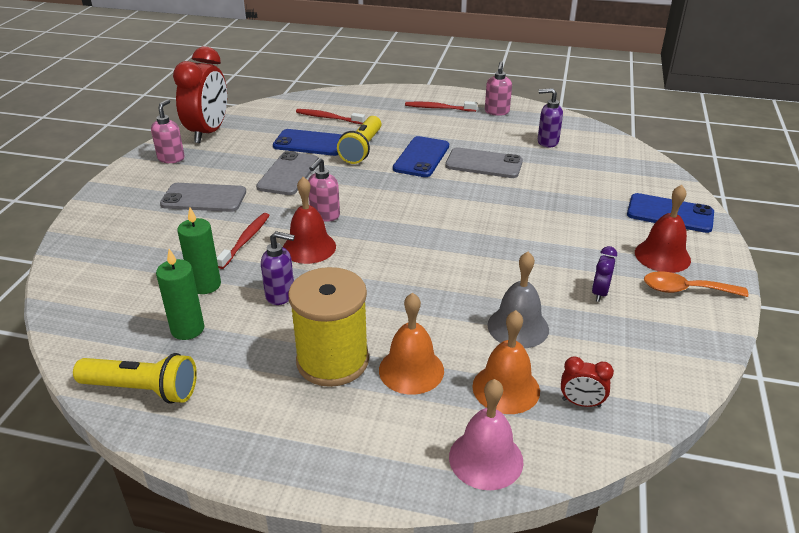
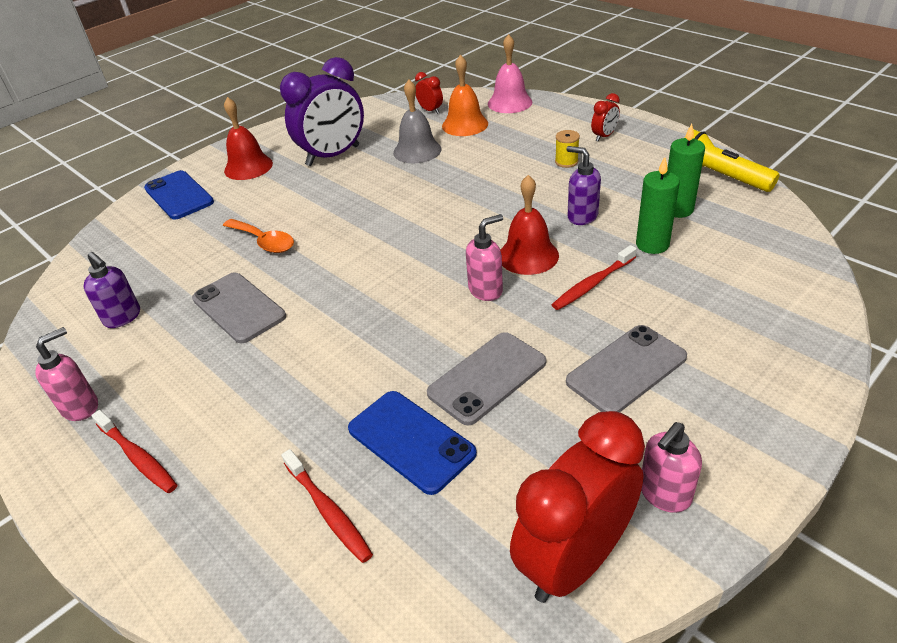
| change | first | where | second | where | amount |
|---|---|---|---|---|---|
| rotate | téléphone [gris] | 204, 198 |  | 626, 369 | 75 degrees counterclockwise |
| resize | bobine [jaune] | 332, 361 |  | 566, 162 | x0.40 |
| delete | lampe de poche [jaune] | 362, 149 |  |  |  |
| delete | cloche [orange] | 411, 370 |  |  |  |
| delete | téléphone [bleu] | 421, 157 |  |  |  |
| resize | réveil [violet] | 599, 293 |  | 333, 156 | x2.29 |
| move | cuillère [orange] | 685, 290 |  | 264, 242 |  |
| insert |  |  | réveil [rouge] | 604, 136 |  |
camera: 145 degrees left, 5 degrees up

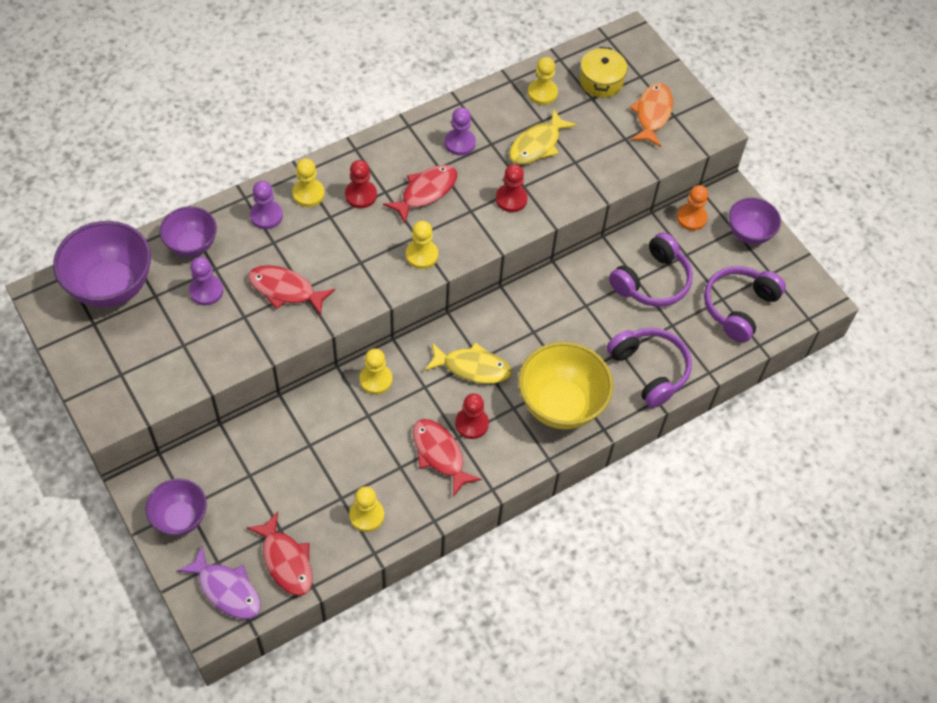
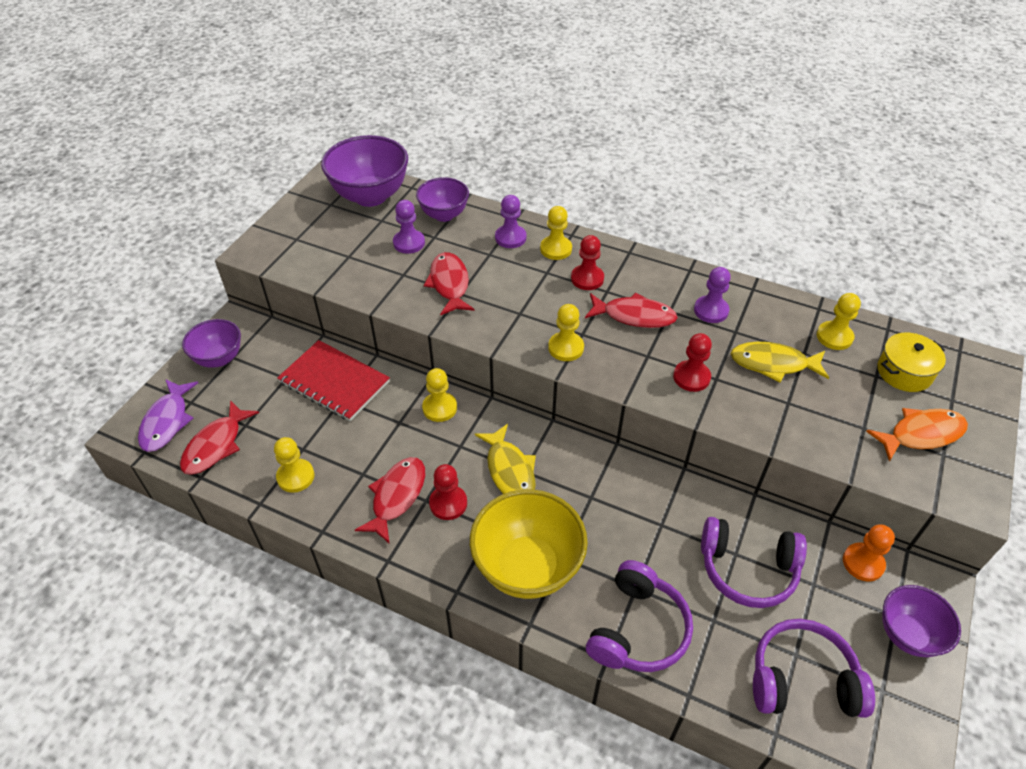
| change | first | where | second | where | amount |
|---|---|---|---|---|---|
| insert |  |  | carnet [rouge] | 334, 382 |  |
camera: 60 degrees right, 10 degrees down

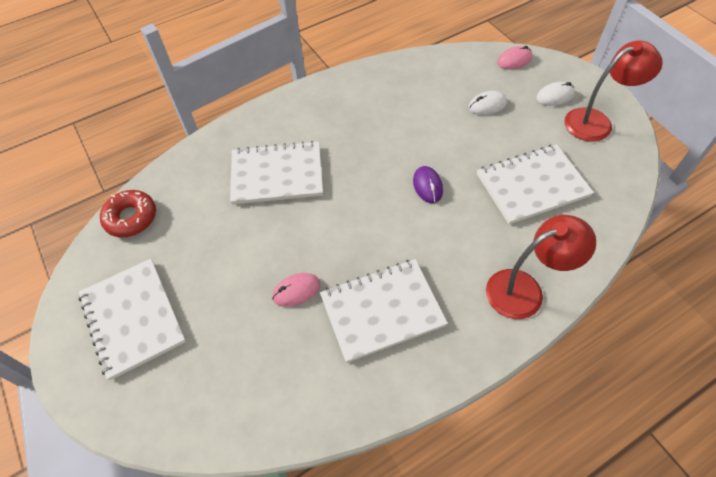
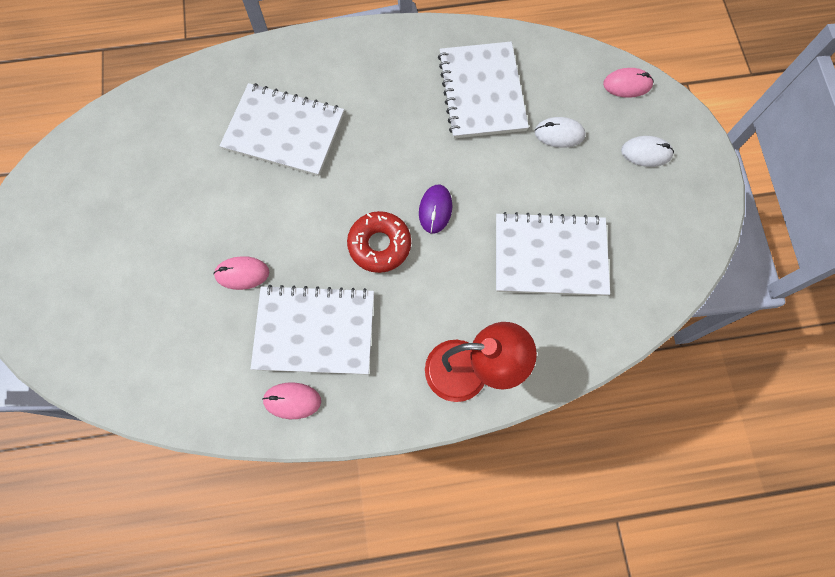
| change | first | where | second | where | amount |
|---|---|---|---|---|---|
| move | carnet [blanc] | 133, 318 |  | 482, 92 |  |
| move | beignet [rouge] | 131, 218 |  | 379, 245 |  |
| delete | lampe [rouge] | 596, 121 |  |  |  |
| insert |  |  | souris [rose] | 292, 400 |  |
camera: 20 degrees right, 15 degrees up

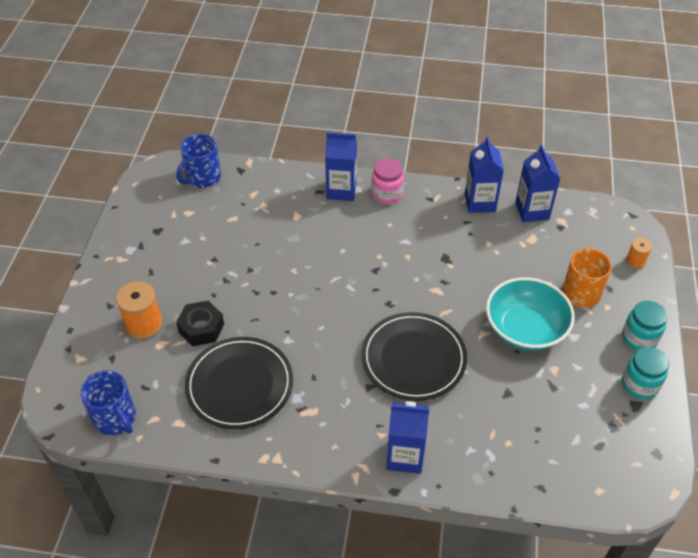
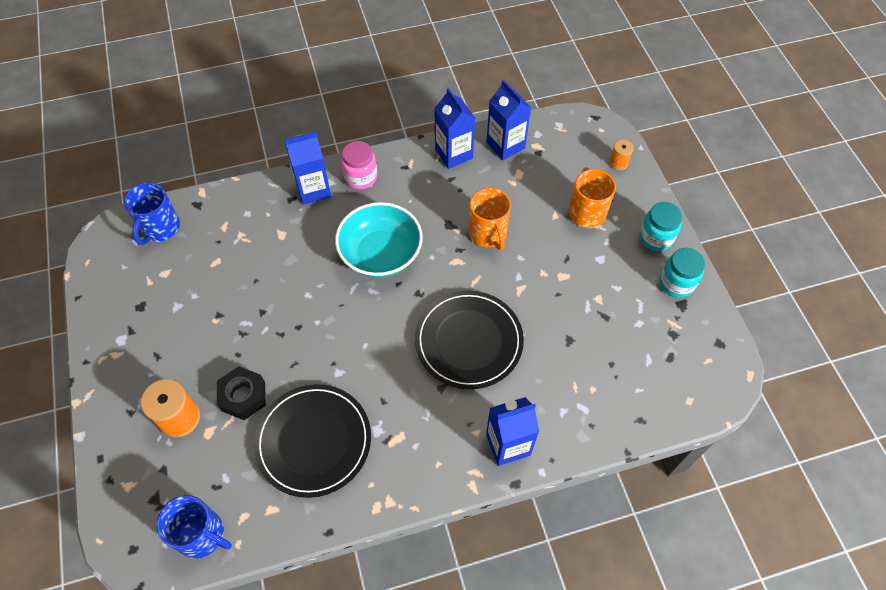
| change | first | where | second | where | amount |
|---|---|---|---|---|---|
| move | bol [turquoise] | 525, 329 |  | 381, 253 |  |
| insert |  |  | tasse [orange] | 488, 233 |  |
camera: 25 degrees left, 10 degrees up

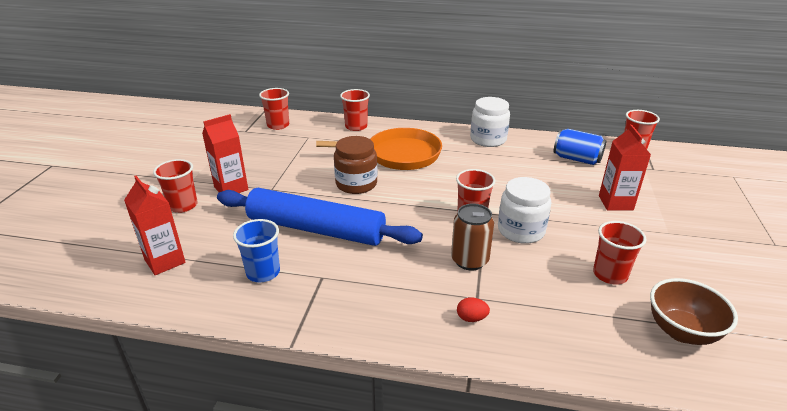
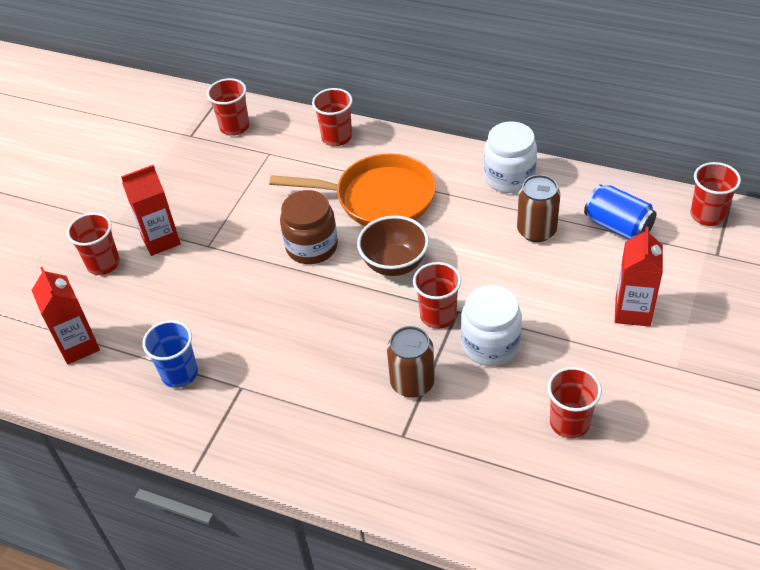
| change | first | where | second | where | amount |
|---|---|---|---|---|---|
| delete | rouleau à pâtisserie [bleu] | 316, 229 |  |  |  |
| delete | œuf [rouge] | 471, 318 |  |  |  |
| move | bol [marron] | 681, 331 |  | 394, 264 |  |
| insert |  |  | canette [marron] | 536, 230 |  |
camera: 15 degrees right, 15 degrees up

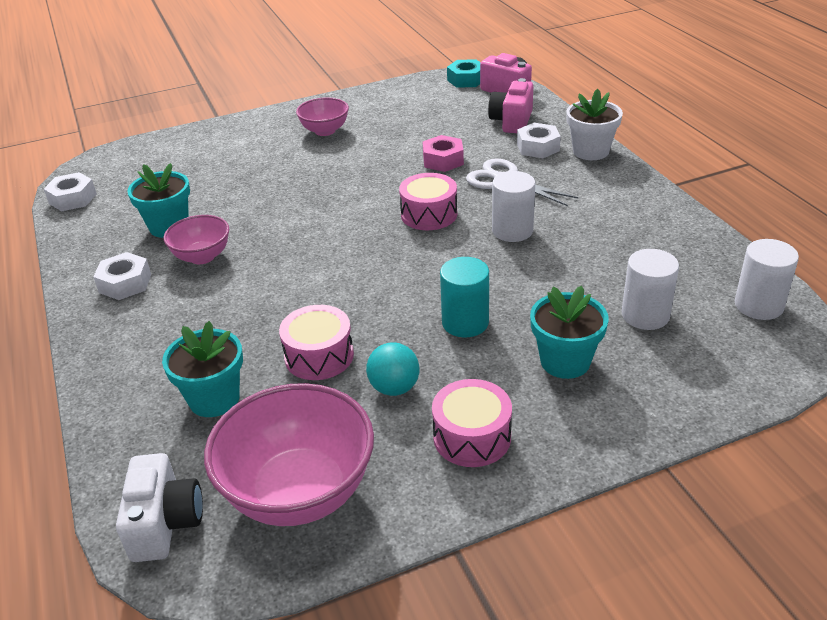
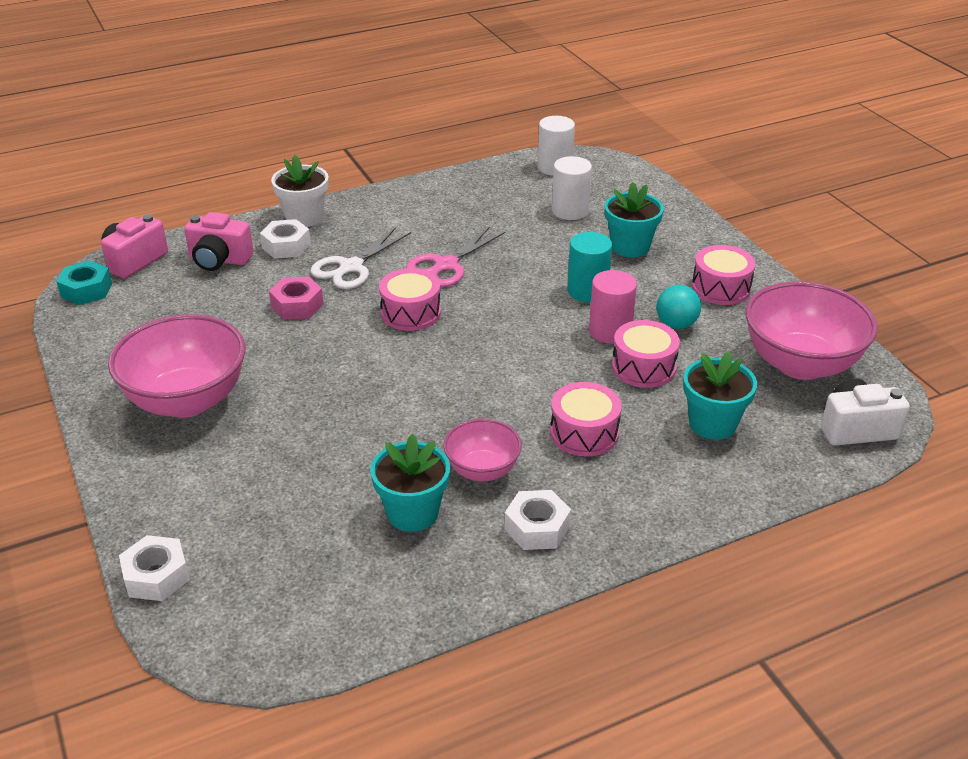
| change | first | where | second | where | amount |
|---|---|---|---|---|---|
| move | écrou [blanc] | 73, 199 |  | 156, 576 |  |
| resize | bol [rose] | 325, 131 |  | 187, 400 | x1.82 |
| replace | cylindre [blanc] | 512, 231 | ciseaux [rose] | 446, 265 |  |
| insert |  |  | tambour [rose] | 584, 433 |  |
| insert |  |  | cylindre [rose] | 610, 331 |  |
camera: 95 degrees left, 0 degrees up

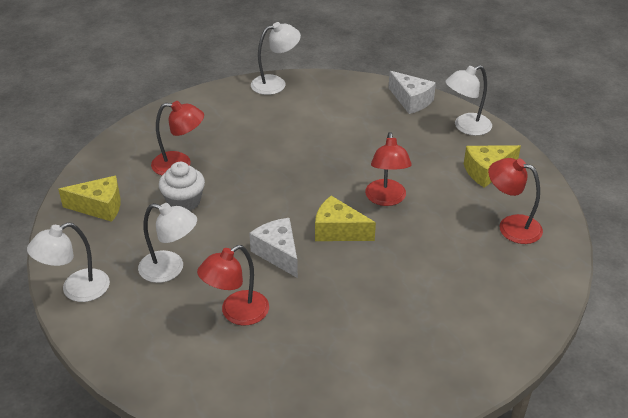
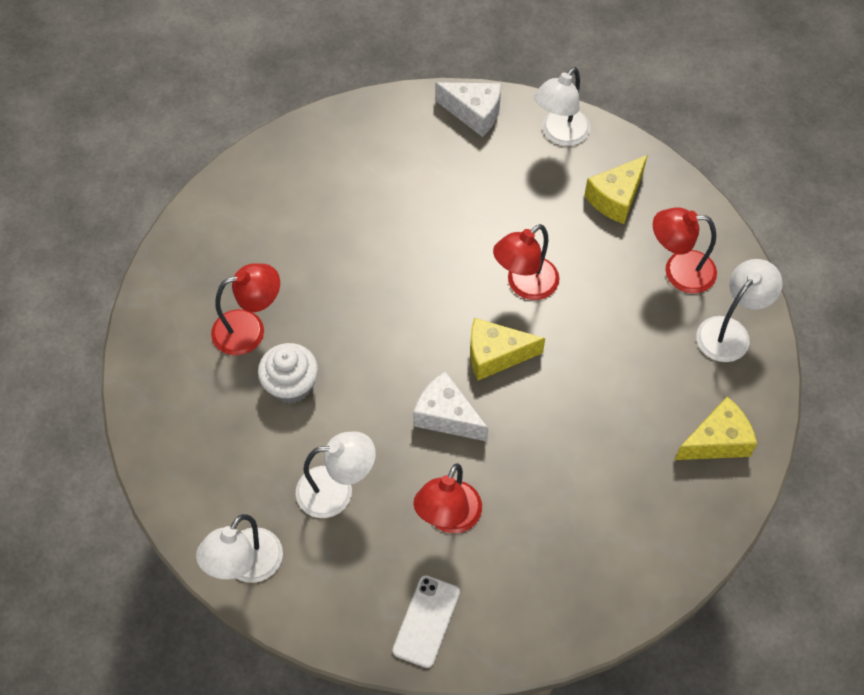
| change | first | where | second | where | amount |
|---|---|---|---|---|---|
| move | fromage [jaune] | 99, 207 |  | 716, 441 |  |
| move | lampe [blanc] | 275, 83 |  | 729, 331 |  |
| rotate | lampe [rouge] | 386, 199 |  | 524, 285 | 75 degrees clockwise |
| insert |  |  | téléphone [blanc] | 426, 621 |  |
camera: 25 degrees left, 20 degrees up

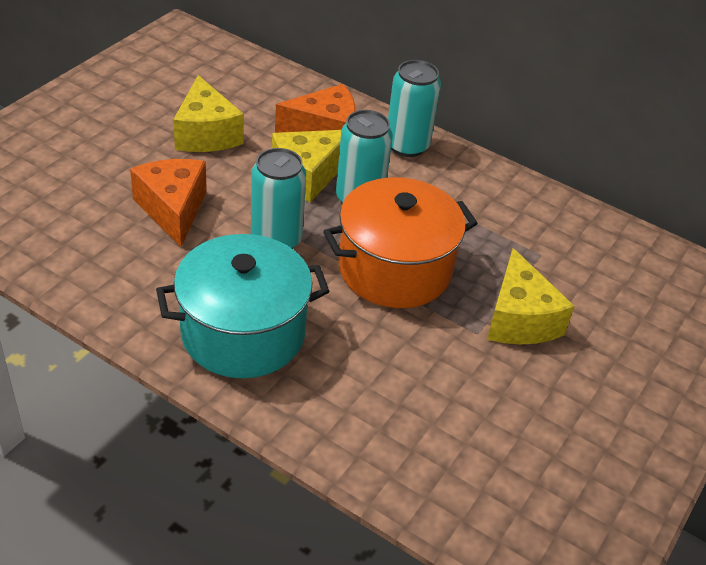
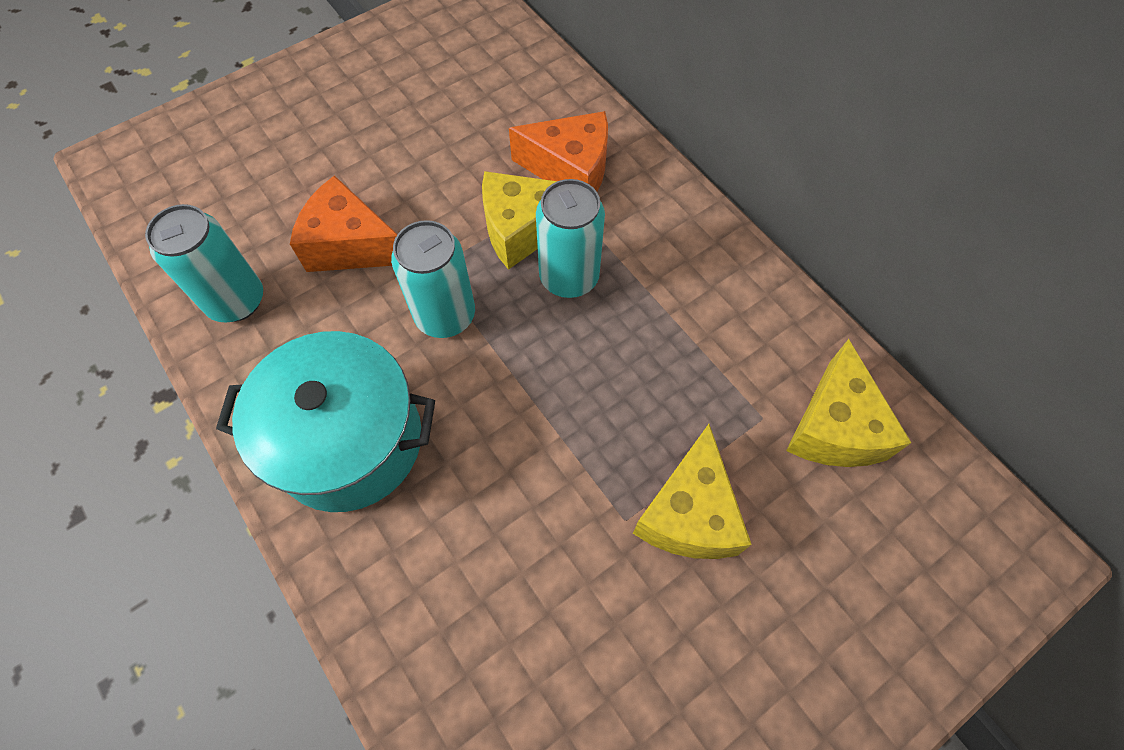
| change | first | where | second | where | amount |
|---|---|---|---|---|---|
| rotate | fromage [orange] | 173, 209 |  | 350, 245 | 75 degrees counterclockwise |
| move | fromage [jaune] | 206, 134 |  | 834, 427 |  |
| delete | marmite [orange] | 394, 269 |  |  |  |
| move | canette [turquoise] | 407, 146 |  | 236, 301 |  |
camera: 25 degrees right, 20 degrees up

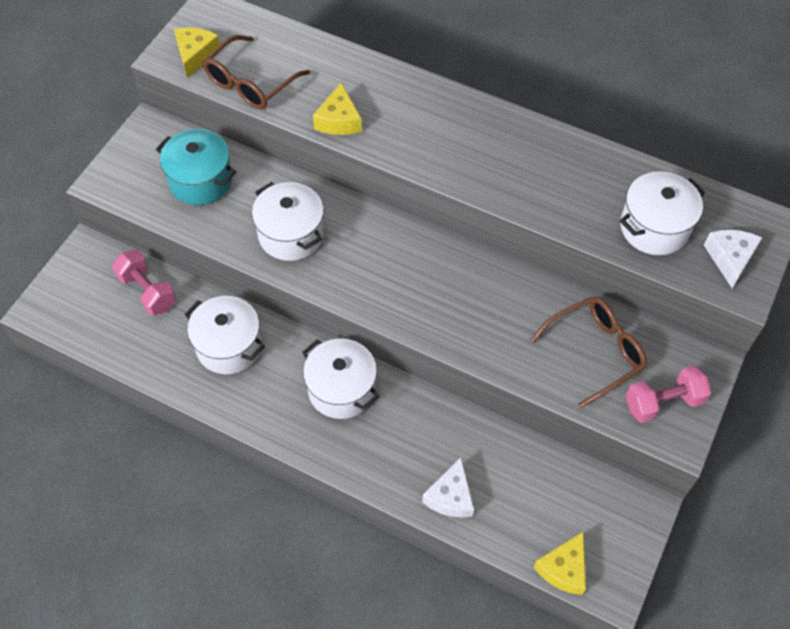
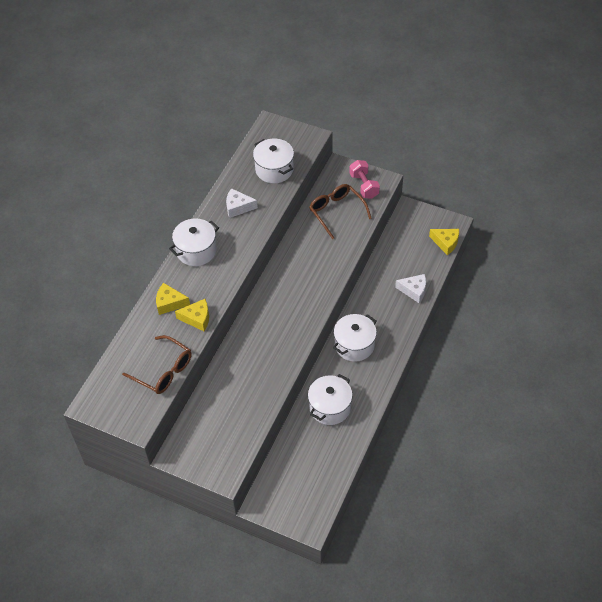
| change | first | where | second | where | amount |
|---|---|---|---|---|---|
| delete | haltère [rose] | 147, 291 |  |  |  |
| delete | marmite [turquoise] | 201, 181 |  |  |  |
| move | fromage [jaune] | 195, 55 |  | 169, 303 |  |
| move | marmite [blanc] | 291, 234 |  | 196, 251 |  |
| move | fromage [blanc] | 730, 259 |  | 238, 207 |  |
camera: 90 degrees left, 5 degrees down

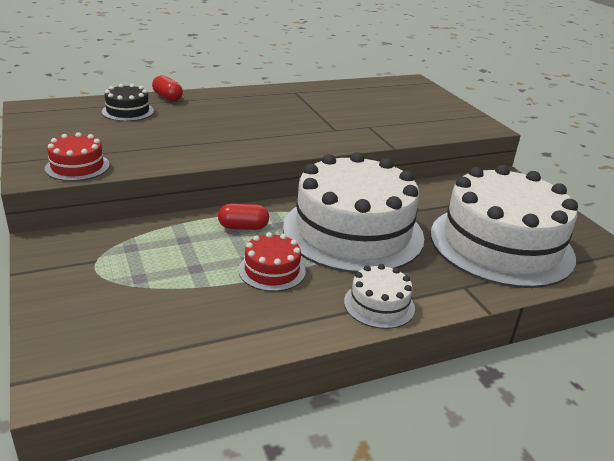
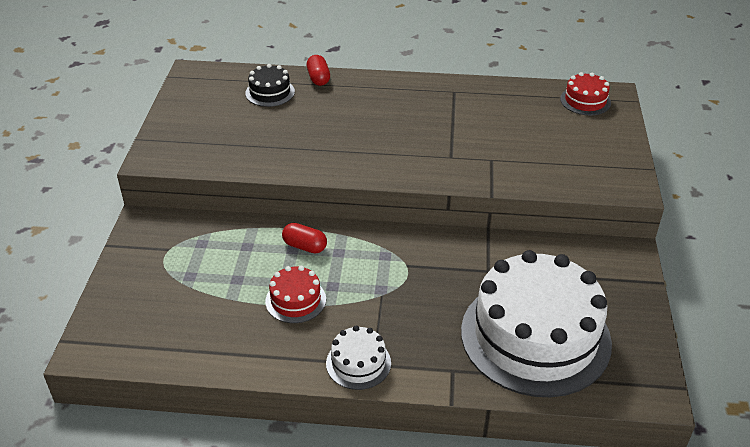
| change | first | where | second | where | amount |
|---|---|---|---|---|---|
| move | gâteau [rouge] | 77, 166 |  | 585, 101 |  |
| delete | gâteau [blanc] | 353, 232 |  |  |  |
camera: 30 degrees right, 10 degrees up

